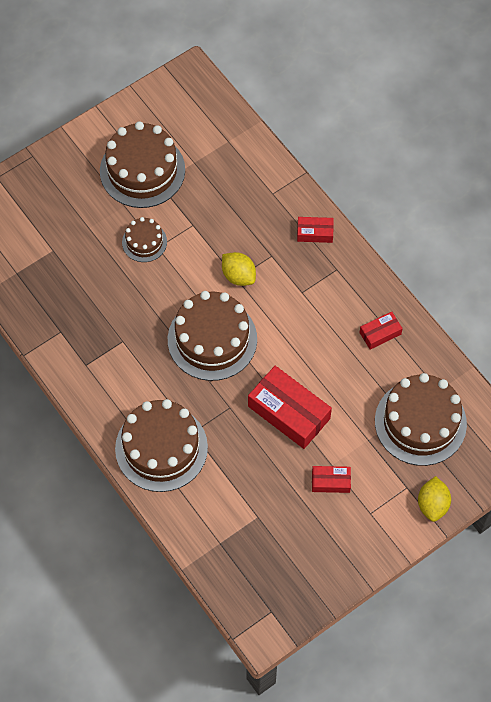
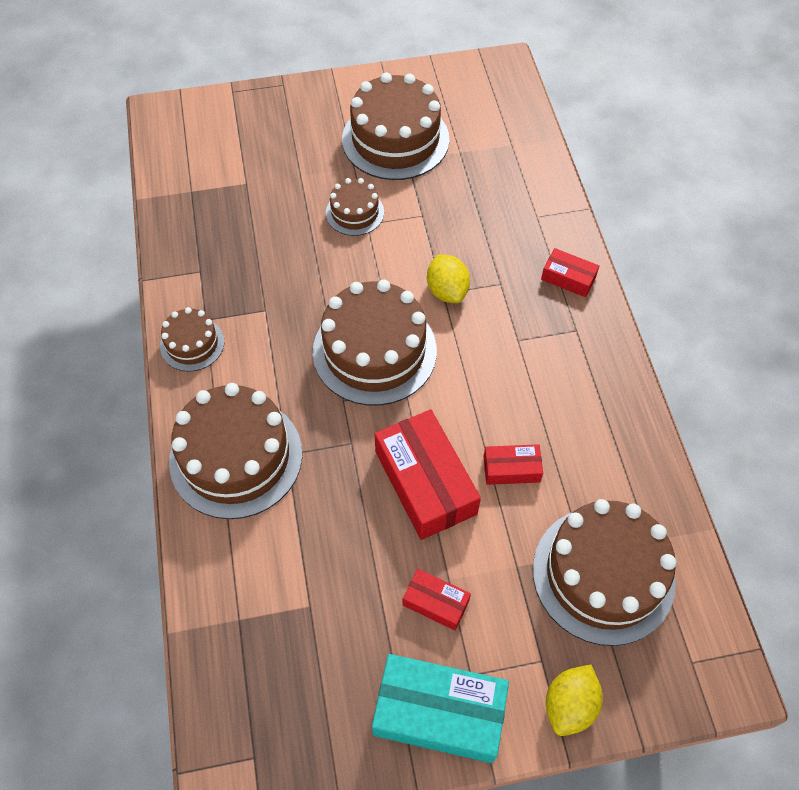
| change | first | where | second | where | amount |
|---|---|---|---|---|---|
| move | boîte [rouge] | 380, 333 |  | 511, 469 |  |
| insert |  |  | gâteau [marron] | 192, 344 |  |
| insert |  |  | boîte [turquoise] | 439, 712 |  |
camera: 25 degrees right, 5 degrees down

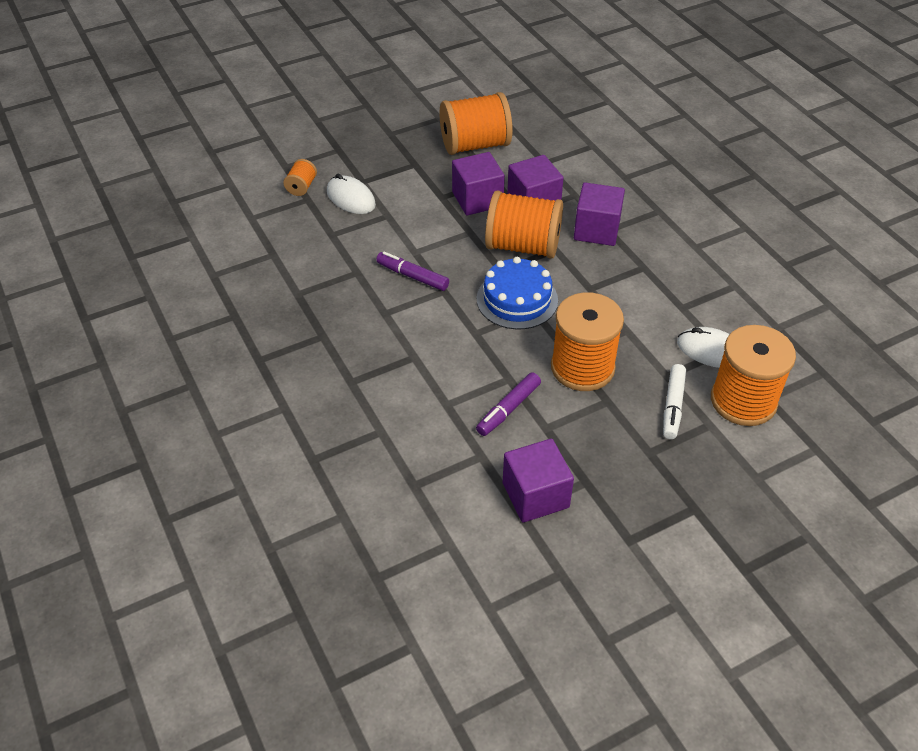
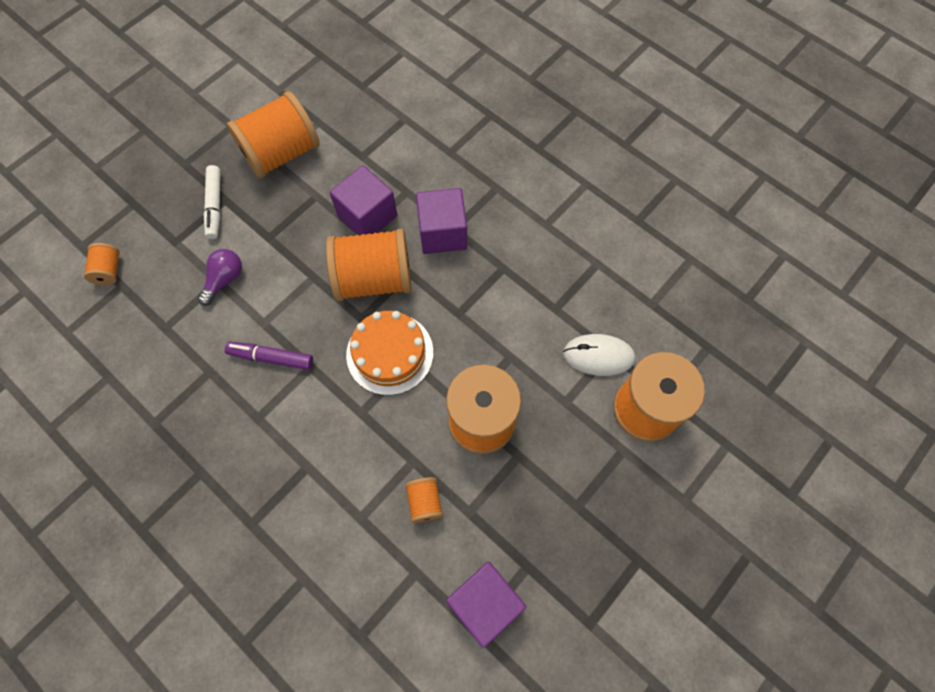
| change | first | where | second | where | amount |
|---|---|---|---|---|---|
| delete | souris [blanc] | 351, 198 |  |  |  |
| delete | cube [violet] | 477, 199 |  |  |  |
| replace | feutre [violet] | 508, 409 | bobine [orange] | 424, 502 |  |
| recolor | gâteau [bleu] | 517, 299 | gâteau [orange] | 390, 353 |  |
| move | feutre [blanc] | 673, 406 |  | 215, 206 |  |
| insert |  |  | ampoule [violet] | 224, 280 |  |
camera: 20 degrees left, 20 degrees up

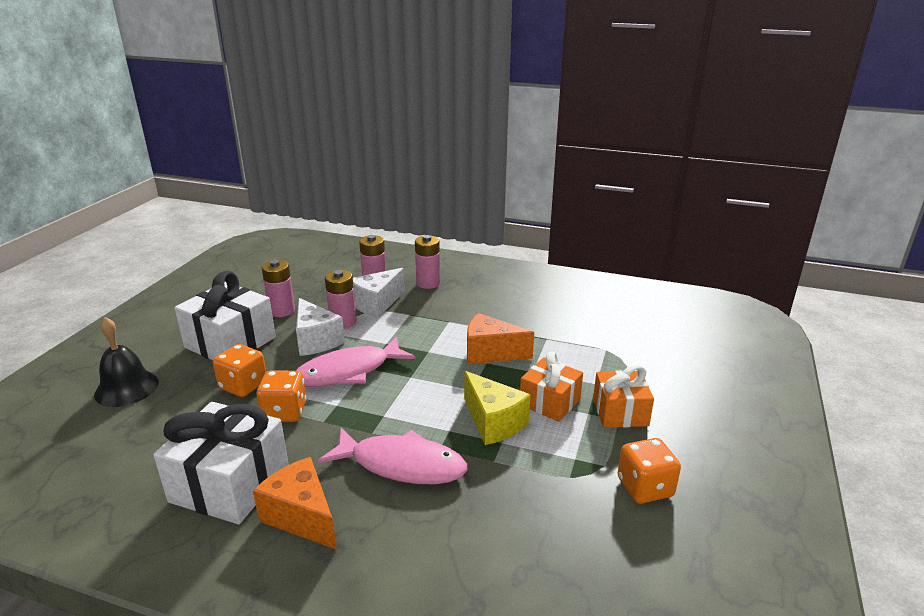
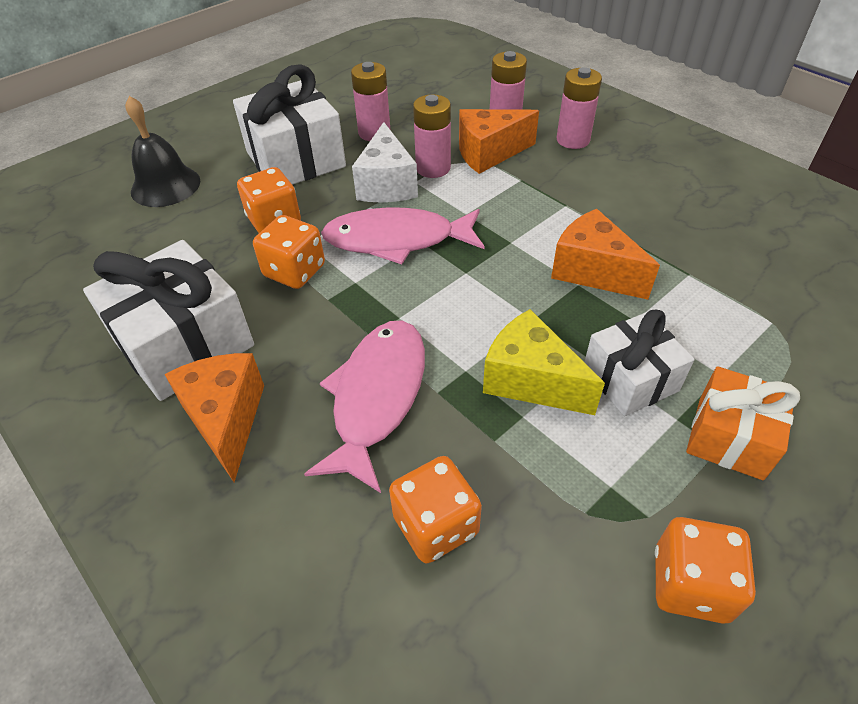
| change | first | where | second | where | amount |
|---|---|---|---|---|---|
| rotate | poisson [rose] | 401, 465 |  | 377, 397 | 120 degrees counterclockwise |
| recolor | fromage [blanc] | 377, 304 | fromage [orange] | 489, 153 |  |
| rotate | fromage [jaune] | 493, 422 |  | 530, 381 | 135 degrees clockwise |
| recolor | cadeau [orange] | 550, 402 | cadeau [blanc] | 630, 379 |  |
| insert |  |  | dé [orange] | 436, 525 |  |
camera: 30 degrees right, 20 degrees up

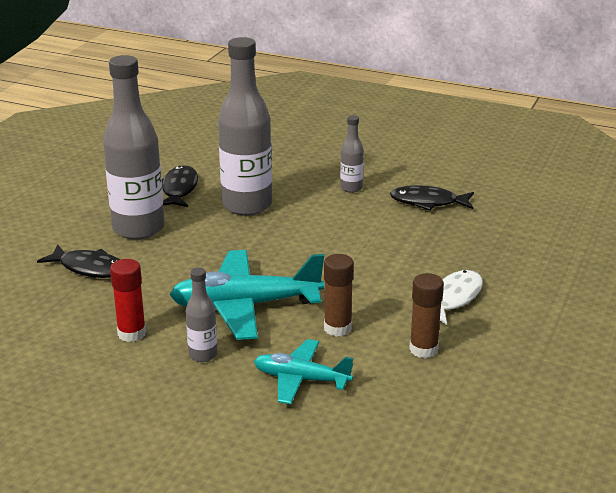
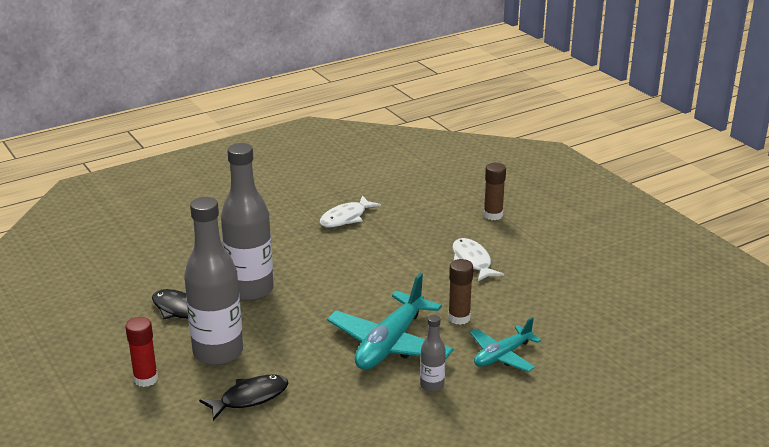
| change | first | where | second | where | amount |
|---|---|---|---|---|---|
| move | bâton de colle [rouge] | 132, 333 |  | 146, 379 |  |
| delete | bouteille [gris] | 351, 188 |  |  |  |
| recolor | poisson [noir] | 428, 202 | poisson [blanc] | 346, 218 |  |
| move | bâton de colle [marron] | 423, 349 |  | 493, 215 |  |
camera: 55 degrees left, 0 degrees up

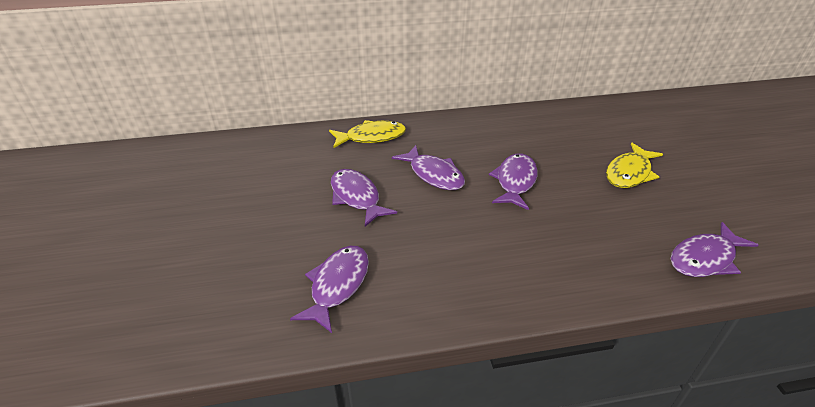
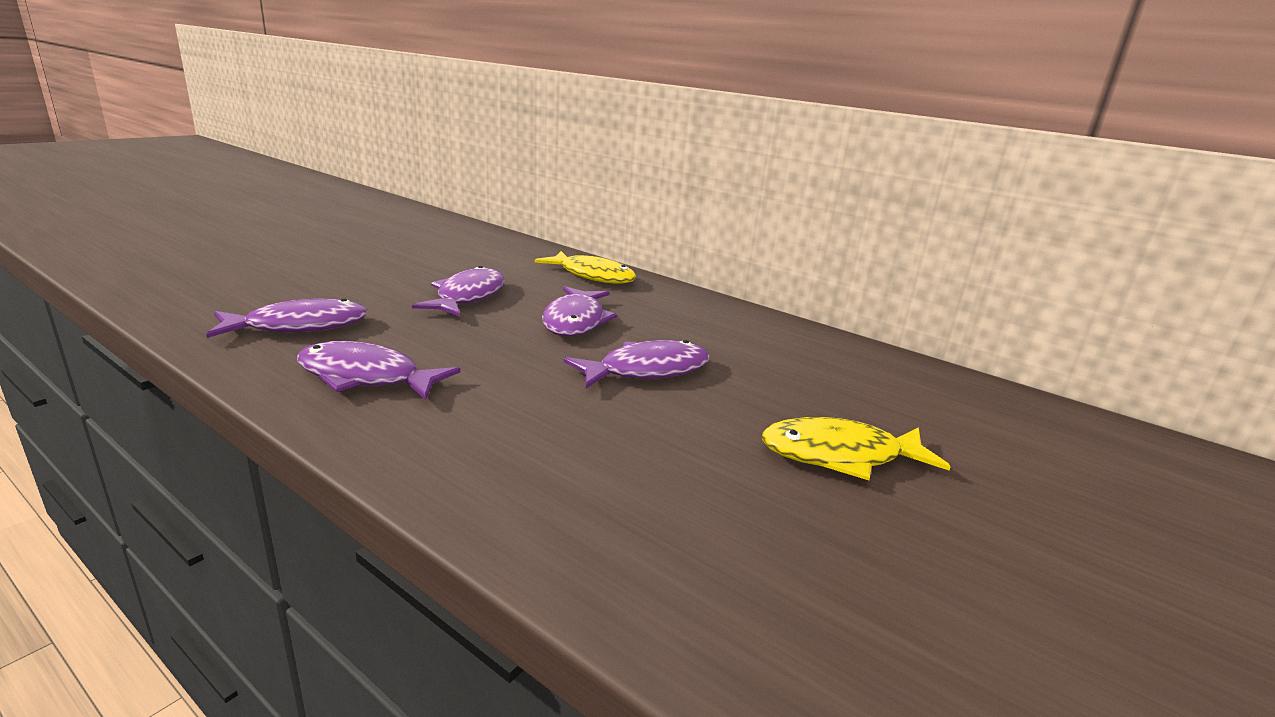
| change | first | where | second | where | amount |
|---|---|---|---|---|---|
| move | poisson [violet] | 705, 258 |  | 366, 377 |  |
camera: 45 degrees right, 15 degrees down

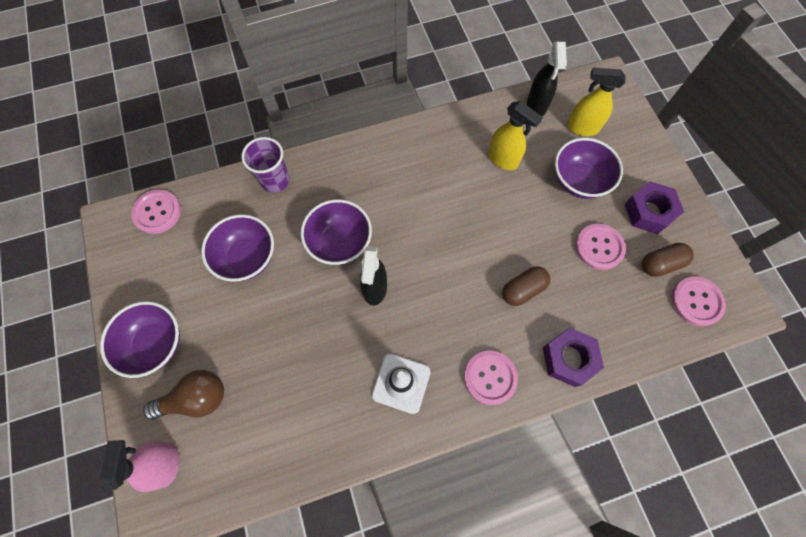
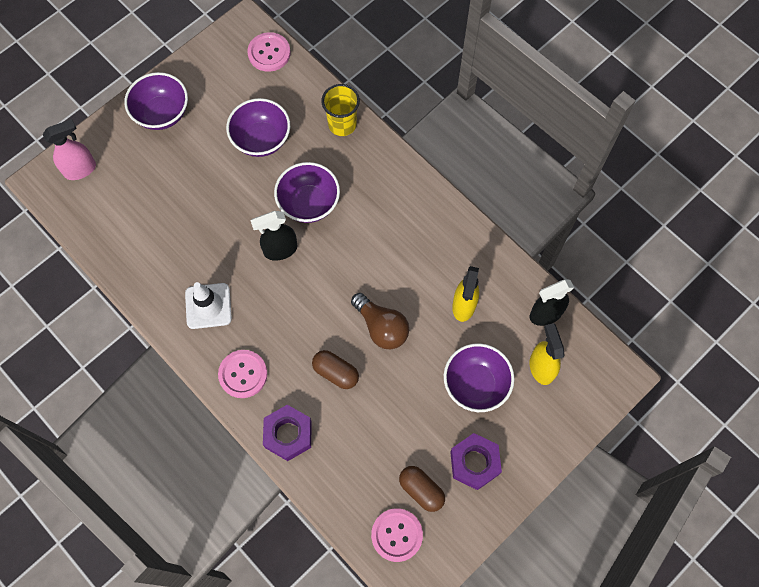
| change | first | where | second | where | amount |
|---|---|---|---|---|---|
| move | ampoule [marron] | 196, 398 |  | 381, 327 |  |
| recolor | gobelet [violet] | 275, 181 | gobelet [jaune] | 342, 124 |  |
| delete | bouton [rose] | 599, 247 |  |  |  |
camera: 65 degrees right, 0 degrees up

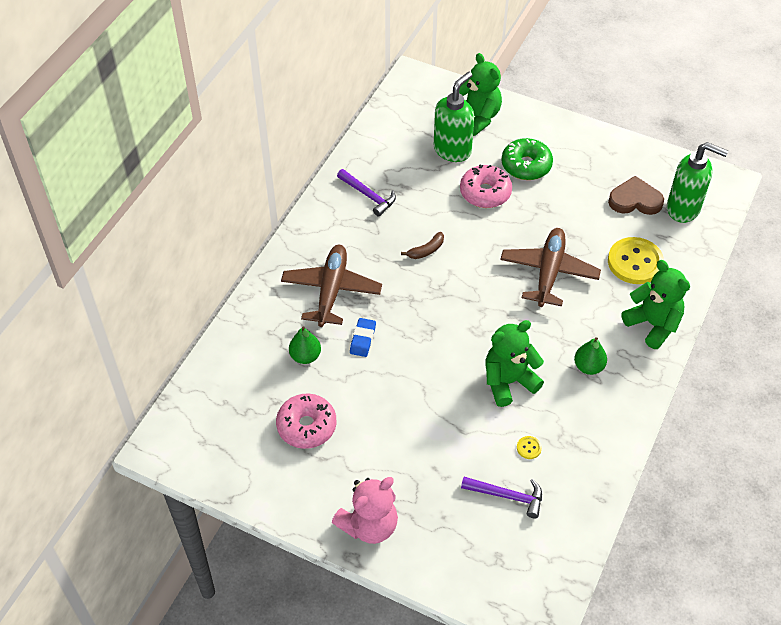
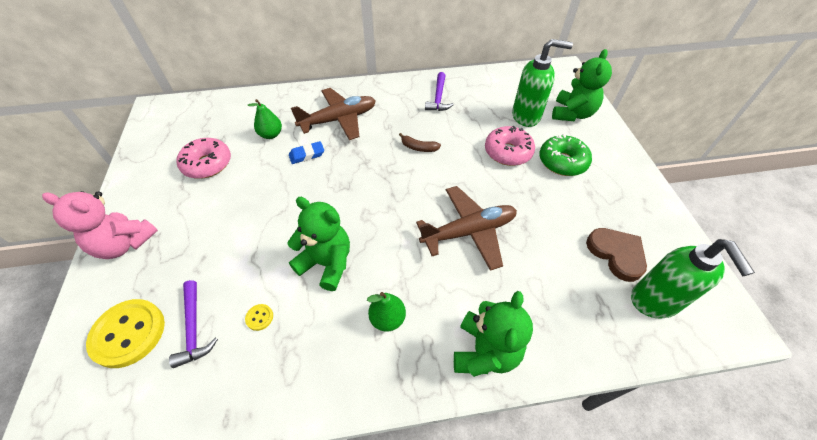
| change | first | where | second | where | amount |
|---|---|---|---|---|---|
| move | bouton [jaune] | 635, 262 |  | 128, 333 |  |
camera: 55 degrees right, 0 degrees up

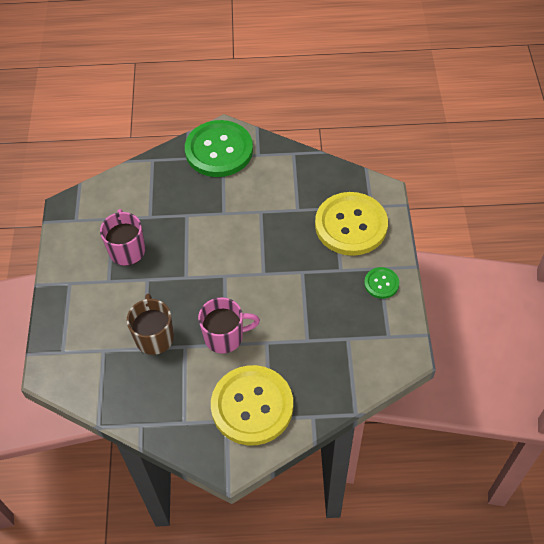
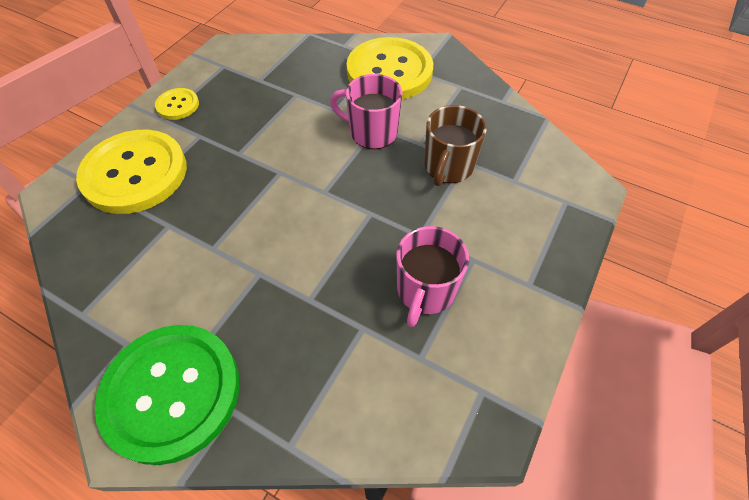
| change | first | where | second | where | amount |
|---|---|---|---|---|---|
| recolor | bouton [vert] | 381, 283 | bouton [jaune] | 177, 105 |  |
camera: 150 degrees left, 0 degrees up

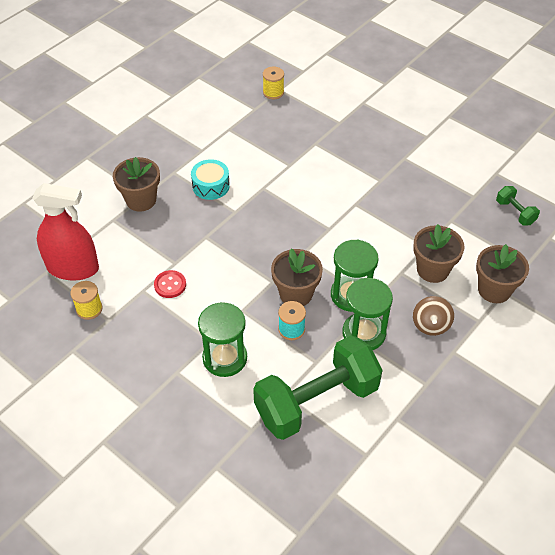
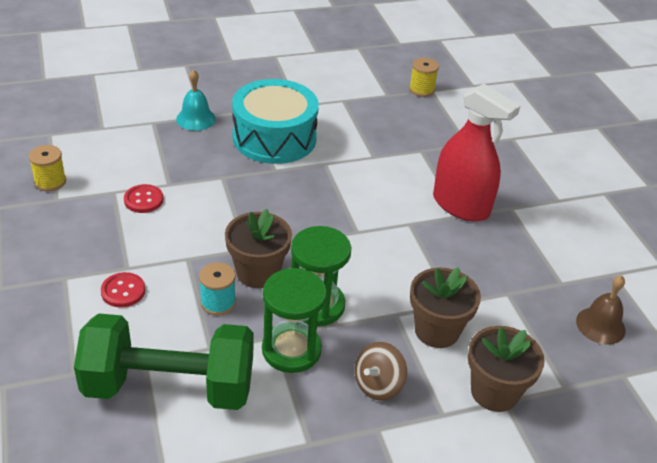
| change | first | where | second | where | amount |
|---|---|---|---|---|---|
| move | vaporisateur [rouge] | 73, 268 |  | 461, 205 |  |
| replace | pot de fleurs [marron] | 141, 200 | cloche [turquoise] | 196, 119 |  |
| resize | tambour [turquoise] | 211, 186 |  | 274, 138 | x1.86 |
| replace | sablier [vert] | 225, 358 | bouton [rouge] | 123, 291 |  |
| replace | haltère [vert] | 515, 212 | cloche [marron] | 600, 325 |  |
camera: 30 degrees right, 10 degrees down

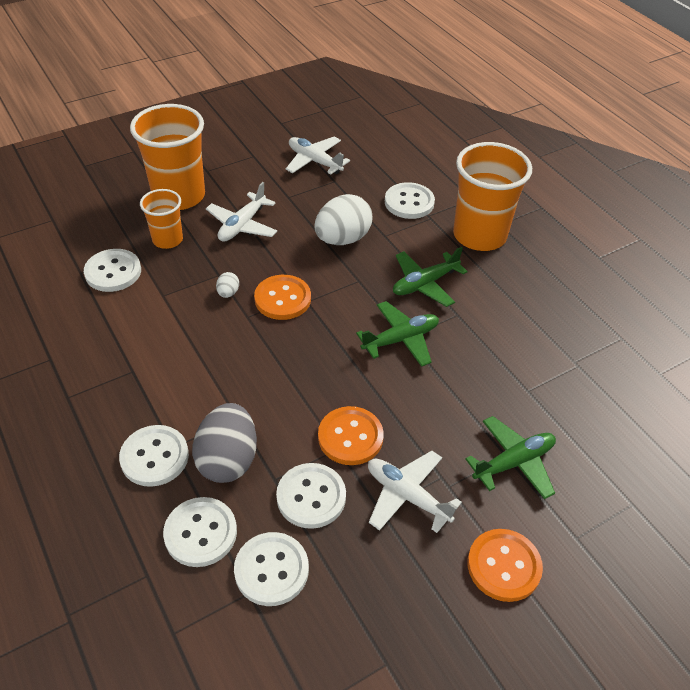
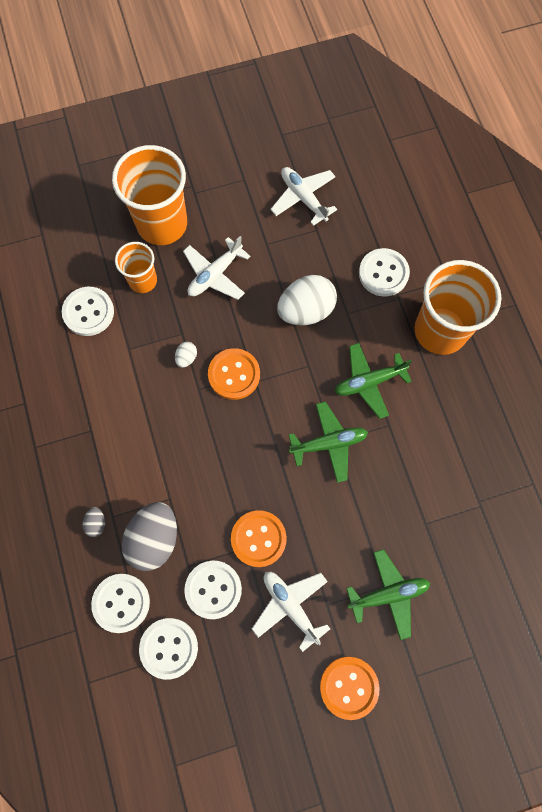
| change | first | where | second | where | amount |
|---|---|---|---|---|---|
| replace | bouton [blanc] | 154, 457 | œuf [gris] | 96, 523 |  |
camera: 15 degrees right, 25 degrees up

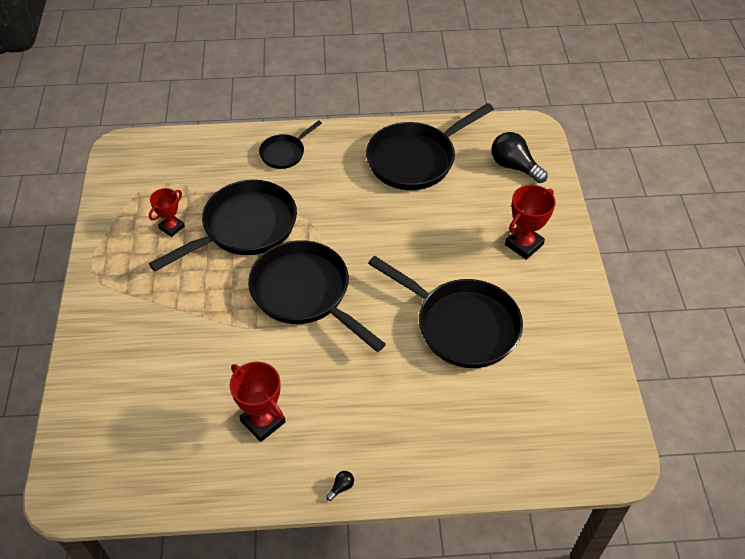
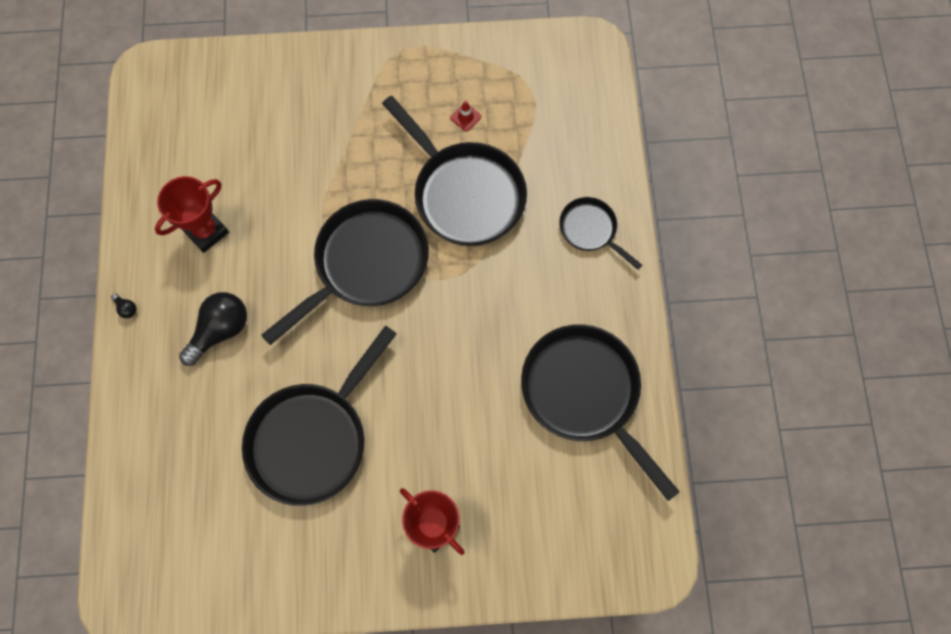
| change | first | where | second | where | amount |
|---|---|---|---|---|---|
| replace | trophée [rouge] | 171, 227 | cône de chantier [rouge] | 465, 117 |  |
| move | ampoule [noir] | 514, 166 |  | 220, 330 |  |
camera: 90 degrees right, 20 degrees up

